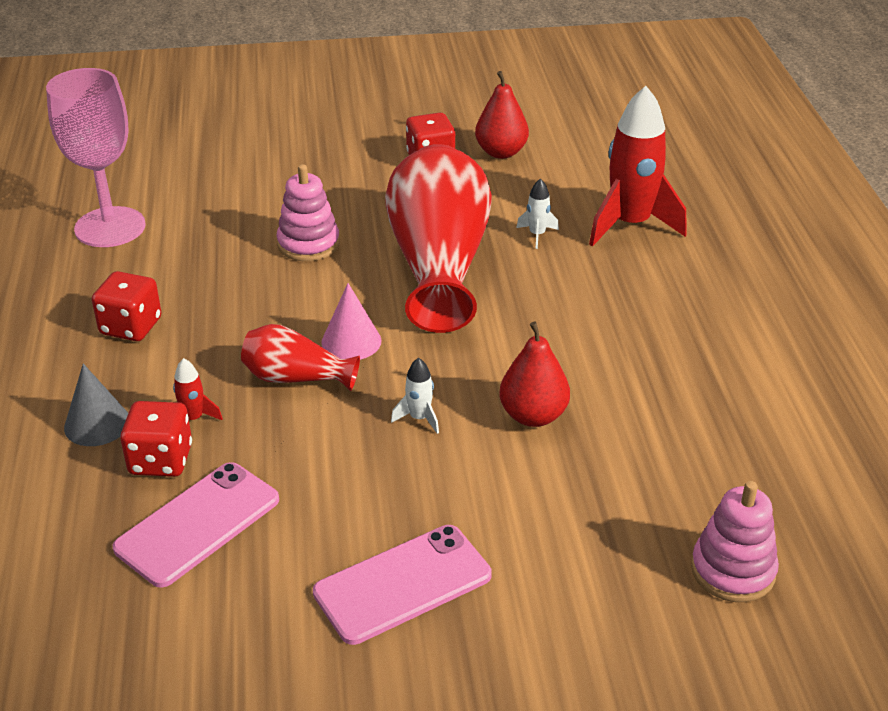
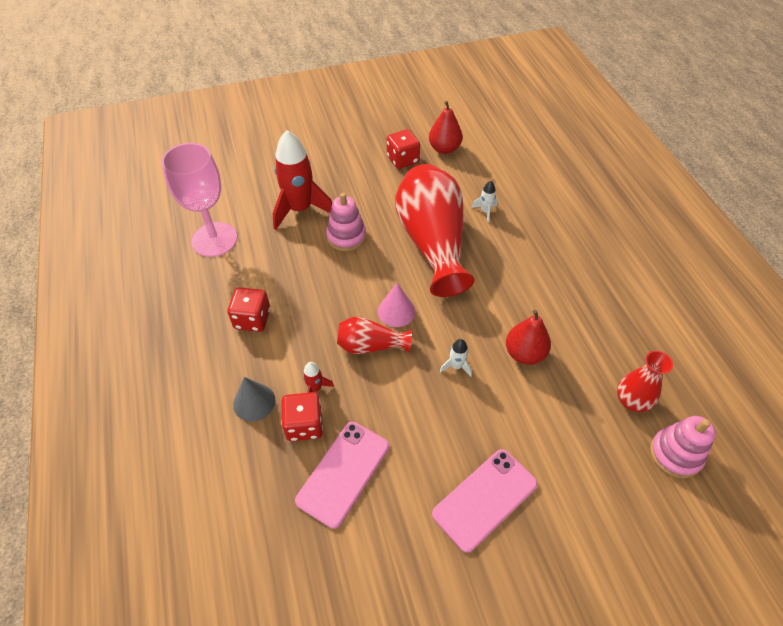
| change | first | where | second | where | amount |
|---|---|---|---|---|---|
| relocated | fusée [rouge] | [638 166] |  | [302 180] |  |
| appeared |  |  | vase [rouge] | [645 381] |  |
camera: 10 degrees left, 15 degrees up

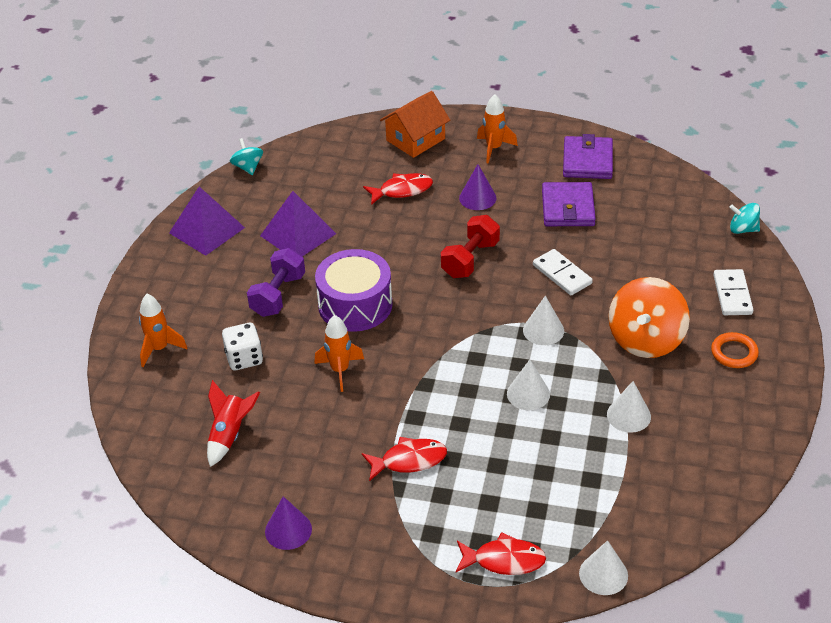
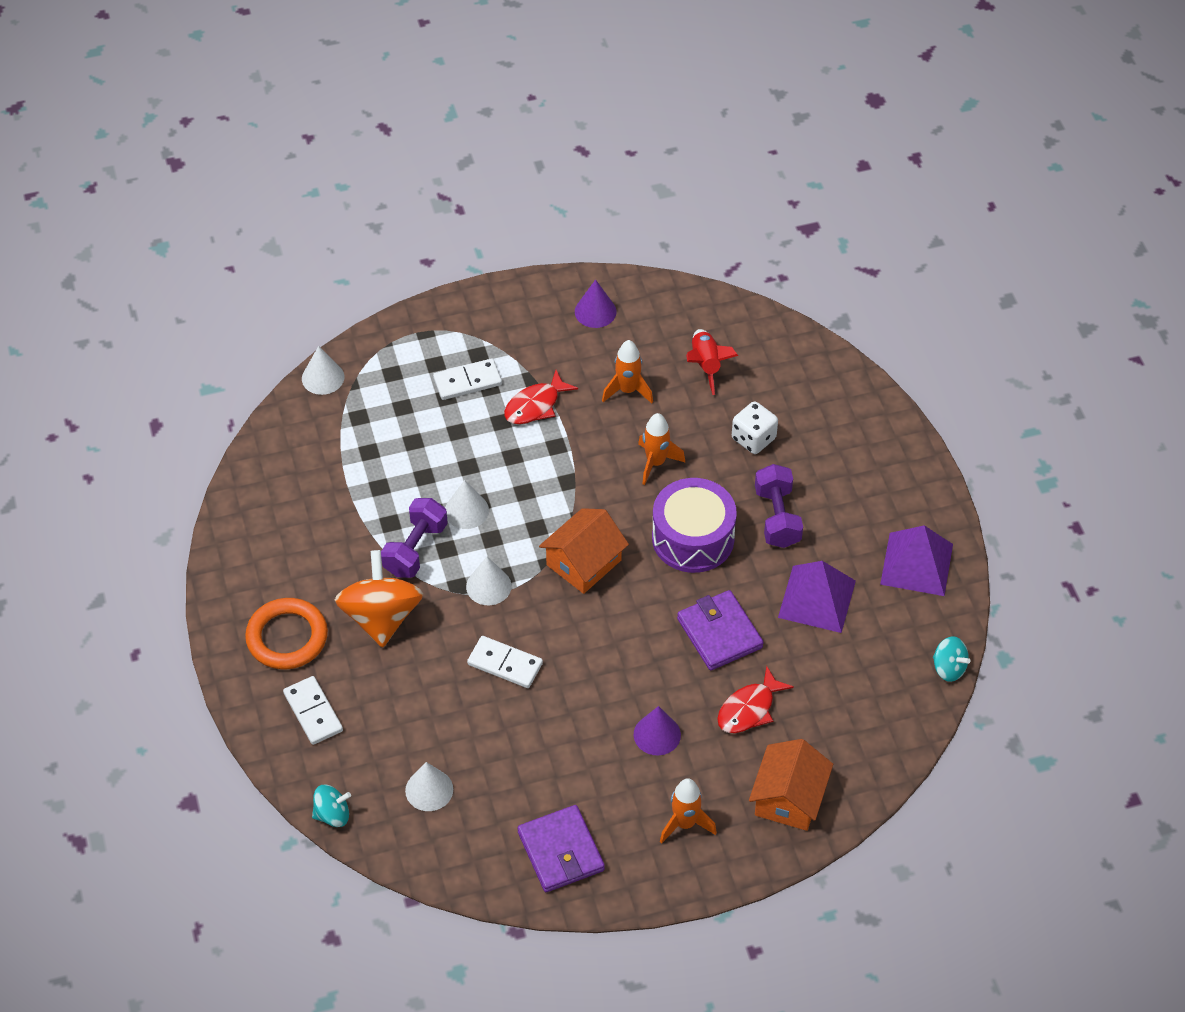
| change | first | where | second | where | amount |
|---|---|---|---|---|---|
| relocated | portefeuille [violet] | [569 204] |  | [720 630] |  |
| missing | haltère [rouge] | [470 246] |  |  |  |
| relocated | fusée [orange] | [163 330] |  | [627 371] |  |
| size | anneau [orange] | [735 350] |  | [286 633] | x1.61 |
| relocated | cône [blanc] | [629 407] |  | [429 786] |  |
| missing | poisson [rouge] | [501 553] |  |  |  |
| appeared |  |  | domino [blanc] | [467 379] |  |
| appeared |  |  | haltère [violet] | [414 538] |  |
| appeared |  |  | maison [orange] | [584 551] |  |
camera: 150 degrees right, 10 degrees up

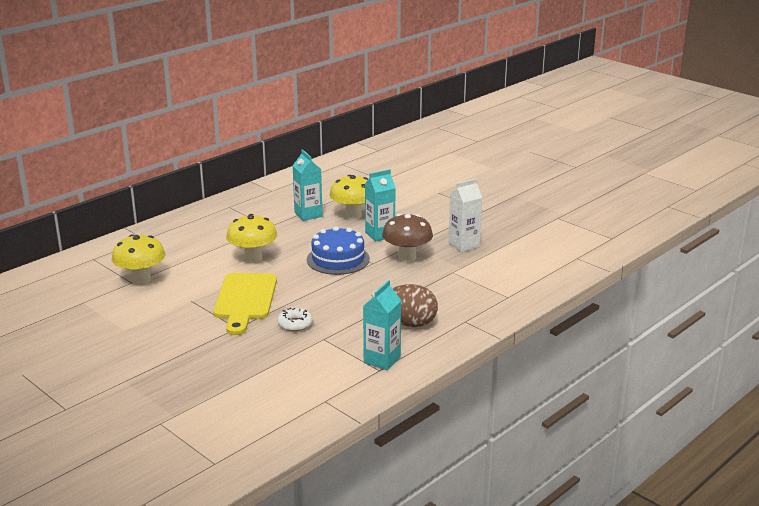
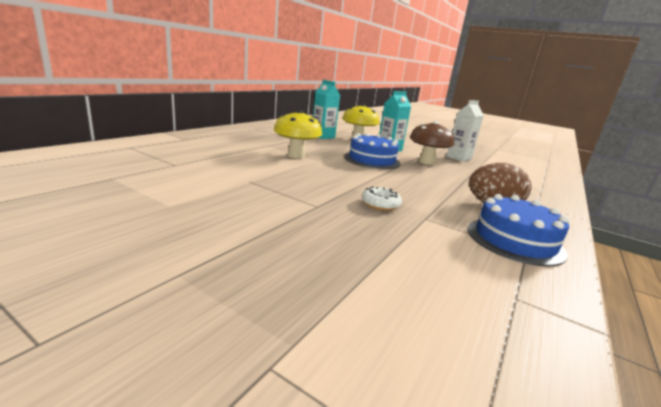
| change | first | where | second | where | amount |
|---|---|---|---|---|---|
| missing | champignon [jaune] | [139 259] |  |  |  |
| missing | planche à découper [jaune] | [245 304] |  |  |  |
| exchanged | brique de lait [turquoise] | [382 325] | gâteau [bleu] | [518 230] |  |
camera: 15 degrees left, 5 degrees down

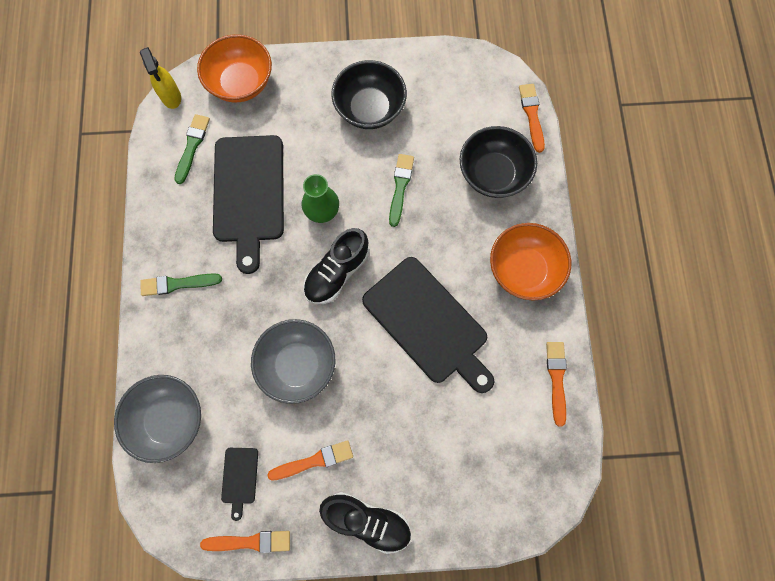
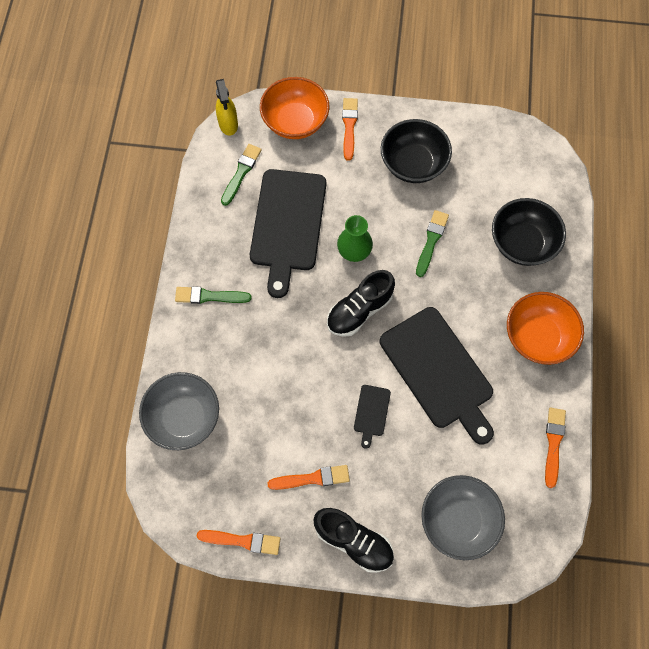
| change | first | where | second | where | amount |
|---|---|---|---|---|---|
| relocated | pinceau [orange] | [532 118] |  | [350 129] |  |
| relocated | bol [gris] | [293 361] |  | [463 517] |  |
| relocated | planche à découper [noir] | [239 484] |  | [372 417] |  |
camera: 10 degrees right, 5 degrees down

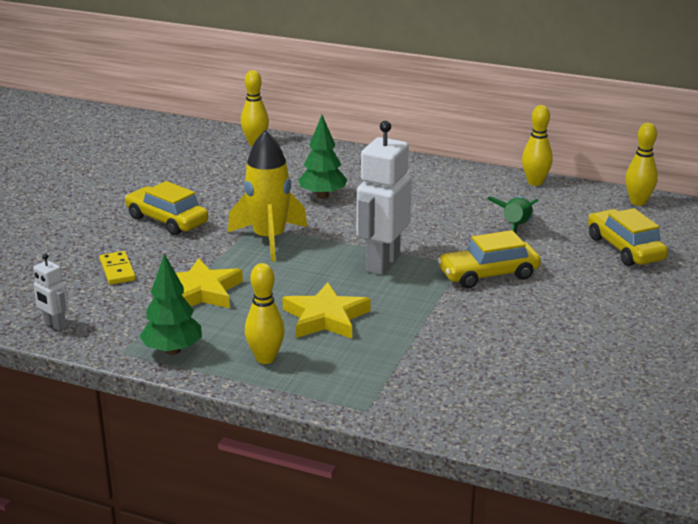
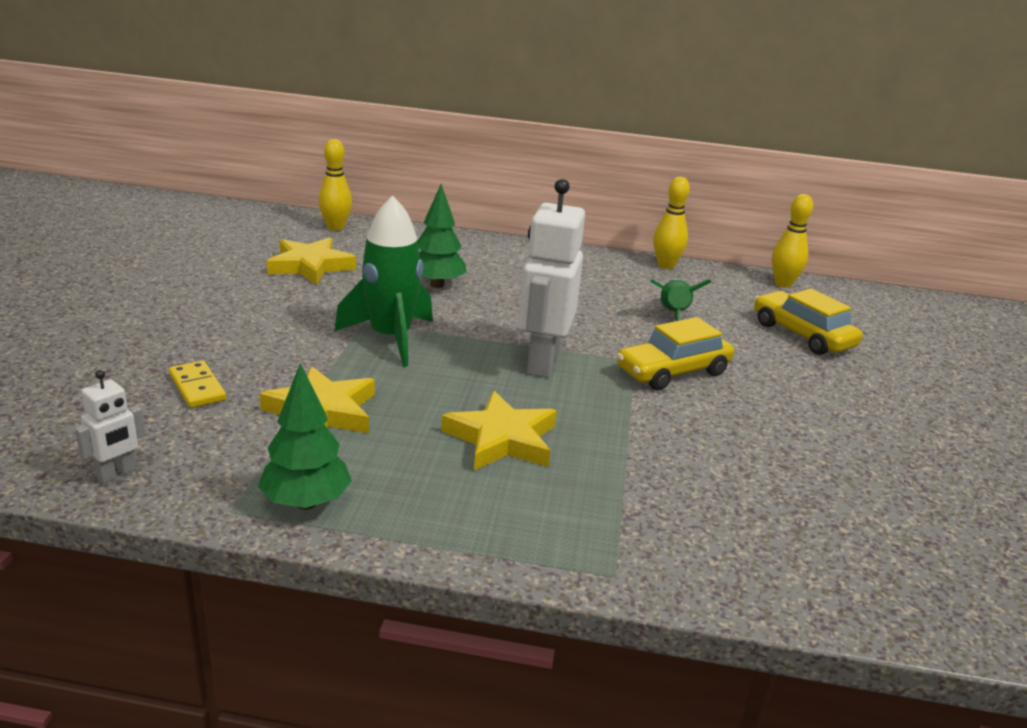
| change | first | where | second | where | amount |
|---|---|---|---|---|---|
| colour | fusée [jaune] | [268 196] | fusée [vert] | [383 281] |  |
| missing | voiture [jaune] | [166 208] |  |  |  |
| spun | robot [blanc] | [50 292] |  | [110 427] | 75 degrees counterclockwise |
| missing | quille [jaune] | [265 313] |  |  |  |
| appeared |  |  | étoile [jaune] | [311 261] |  |
camera: 15 degrees left, 0 degrees up

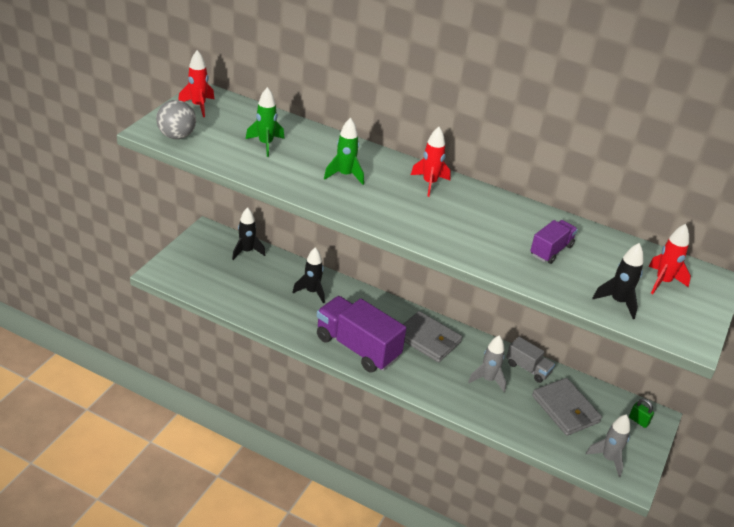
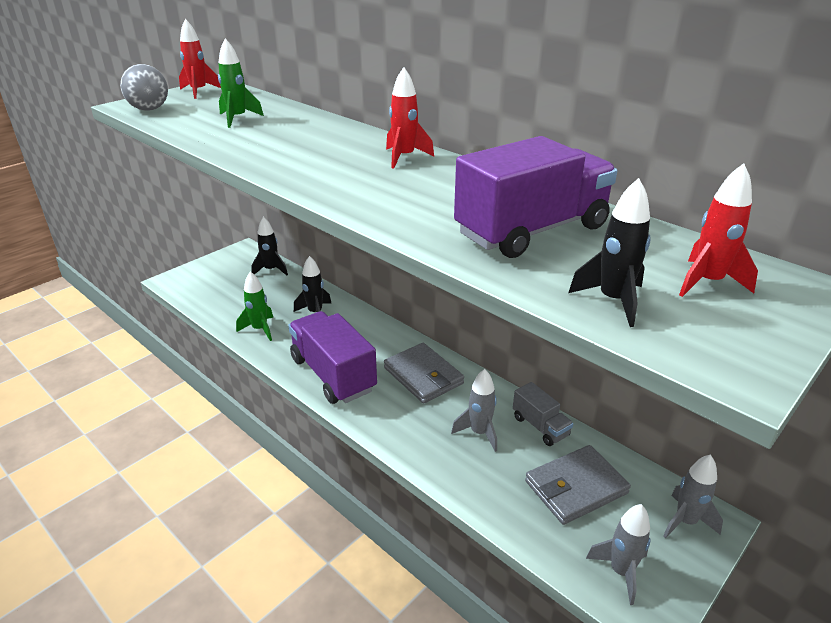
| change | first | where | second | where | amount |
|---|---|---|---|---|---|
| relocated | fusée [vert] | [344 151] |  | [254 306] |  |
| size | camion [violet] | [554 242] |  | [535 197] | x1.92 |
| spun | portefeuille [gris] | [567 407] |  | [578 485] | 75 degrees clockwise |
| exchanged | cadenas [vert] | [641 413] | fusée [gris] | [693 496] |  |
camera: 20 degrees right, 5 degrees down

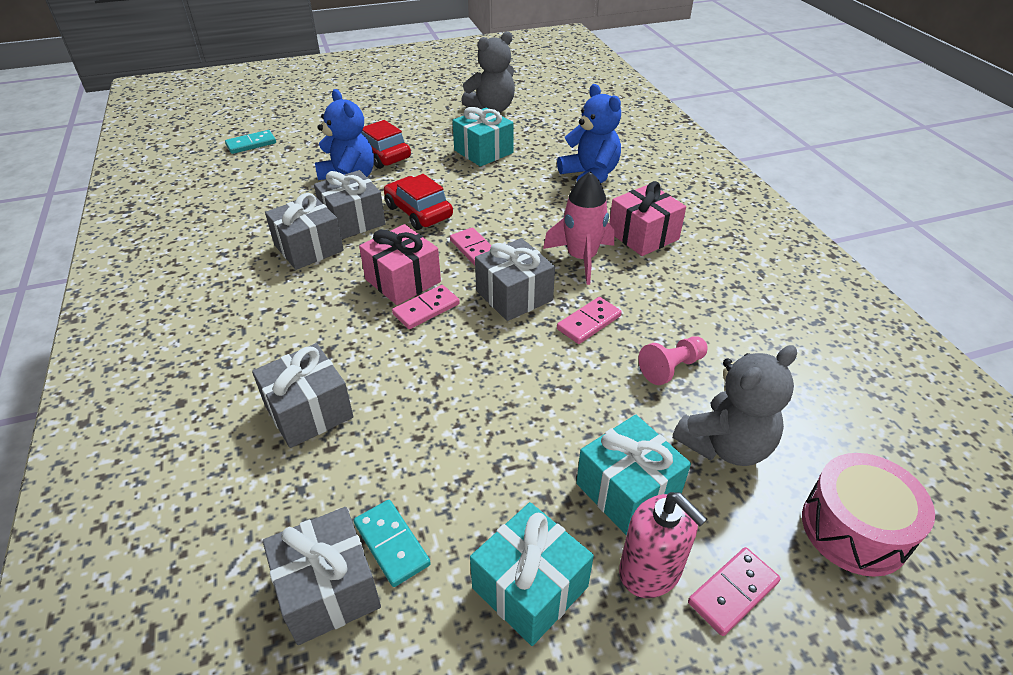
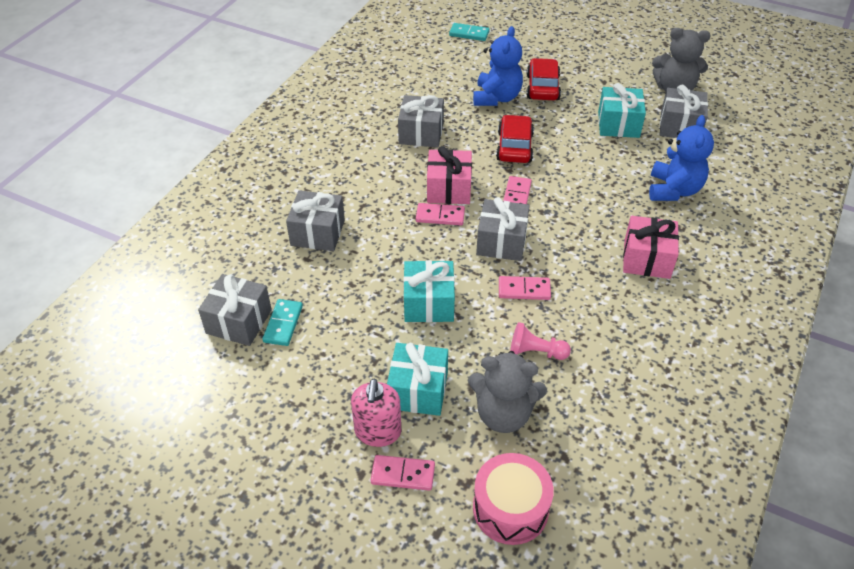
| change | first | where | second | where | amount |
|---|---|---|---|---|---|
| relocated | cadeau [gris] | [349 204] |  | [684 111] |  |
| missing | fusée [rose] | [578 228] |  |  |  |
| relocated | cadeau [turquoise] | [532 574] |  | [429 291] |  |
camera: 45 degrees right, 5 degrees up

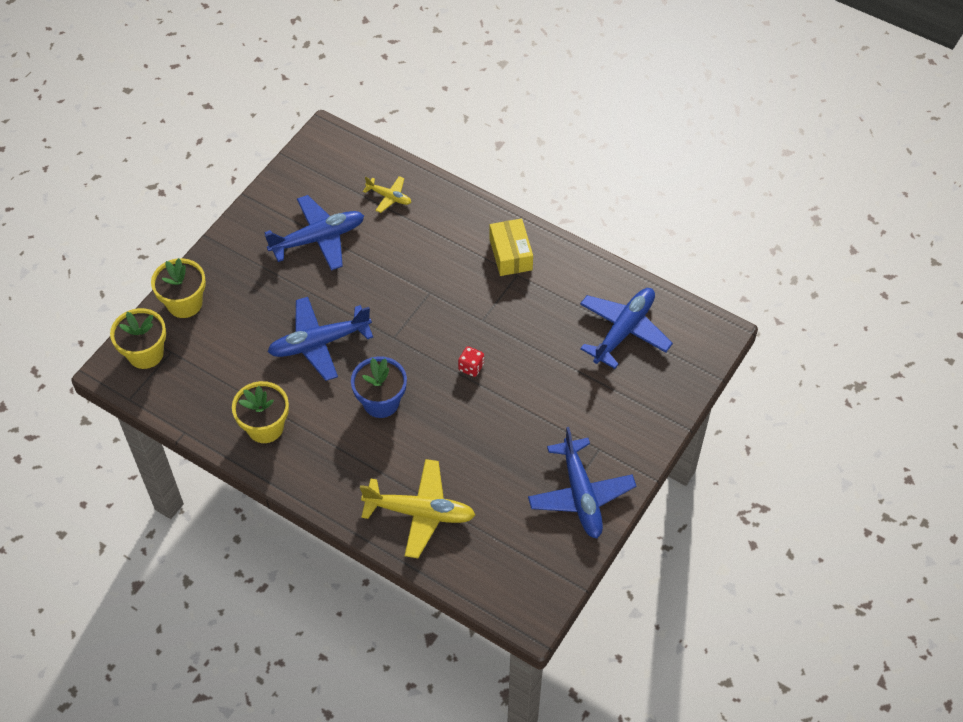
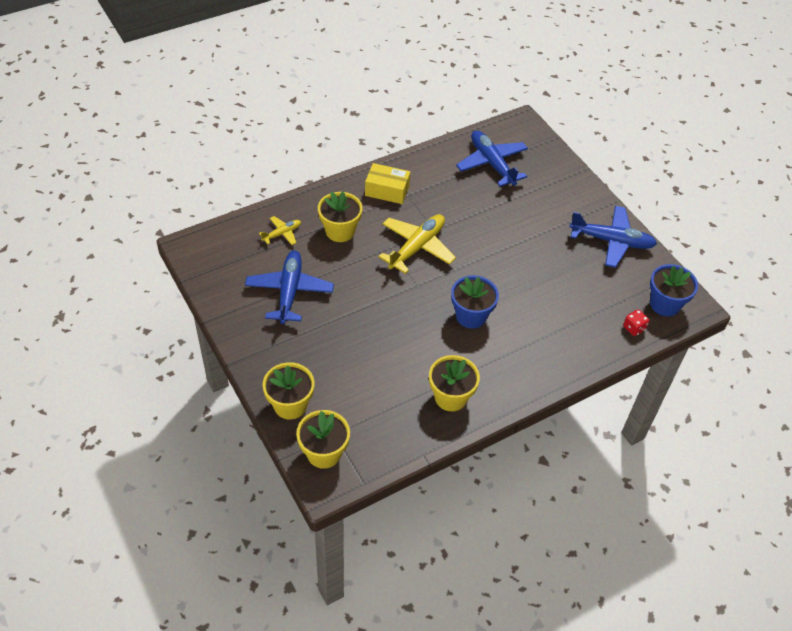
| change | first | where | second | where | amount |
|---|---|---|---|---|---|
| missing | avion [bleu] | [320 339] |  |  |  |
| relocated | dé [rouge] | [471 361] |  | [636 322] |  |
| relocated | avion [jaune] | [417 508] |  | [417 244] |  |
| appeared |  |  | pot de fleurs [jaune] | [340 217] |  |
| appeared |  |  | pot de fleurs [bleu] | [674 290] |  |
camera: 65 degrees left, 5 degrees down

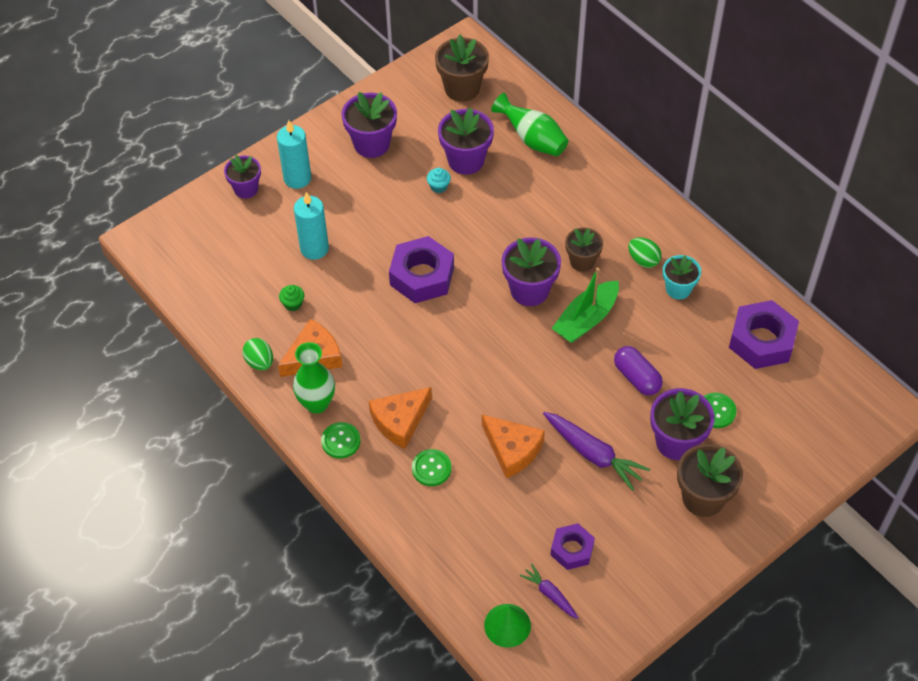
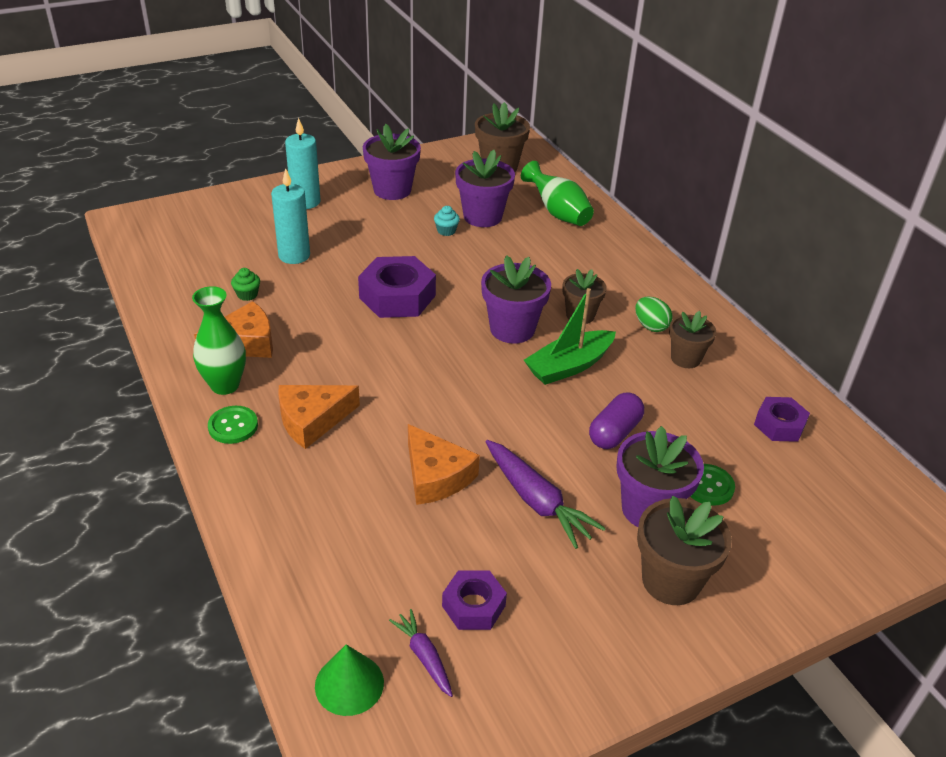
| change | first | where | second | where | amount |
|---|---|---|---|---|---|
| missing | pot de fleurs [violet] | [242 177] |  |  |  |
| colour | pot de fleurs [turquoise] | [682 277] | pot de fleurs [marron] | [693 339] |  |
| size | écrou [violet] | [764 334] |  | [782 419] | x0.60 |
| missing | œuf [vert] | [257 354] |  |  |  |
| spun | gélule [violet] | [638 370] |  | [616 421] | 60 degrees clockwise |
| missing | bouton [vert] | [431 467] |  |  |  |
camera: 10 degrees right, 15 degrees down

